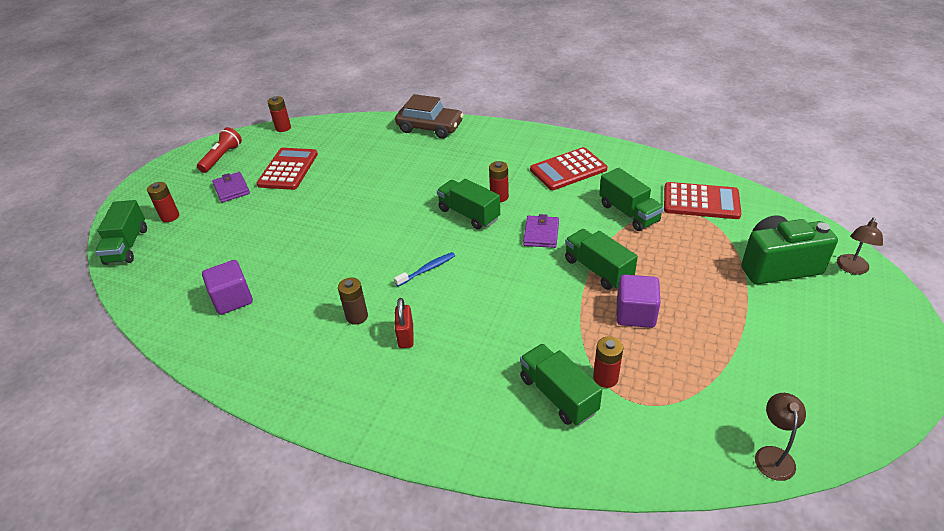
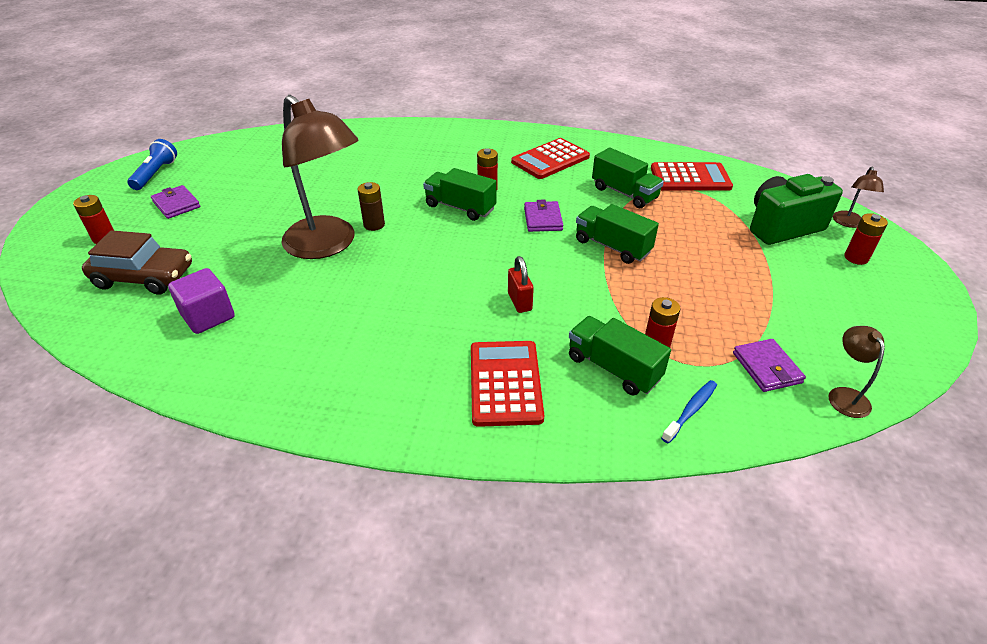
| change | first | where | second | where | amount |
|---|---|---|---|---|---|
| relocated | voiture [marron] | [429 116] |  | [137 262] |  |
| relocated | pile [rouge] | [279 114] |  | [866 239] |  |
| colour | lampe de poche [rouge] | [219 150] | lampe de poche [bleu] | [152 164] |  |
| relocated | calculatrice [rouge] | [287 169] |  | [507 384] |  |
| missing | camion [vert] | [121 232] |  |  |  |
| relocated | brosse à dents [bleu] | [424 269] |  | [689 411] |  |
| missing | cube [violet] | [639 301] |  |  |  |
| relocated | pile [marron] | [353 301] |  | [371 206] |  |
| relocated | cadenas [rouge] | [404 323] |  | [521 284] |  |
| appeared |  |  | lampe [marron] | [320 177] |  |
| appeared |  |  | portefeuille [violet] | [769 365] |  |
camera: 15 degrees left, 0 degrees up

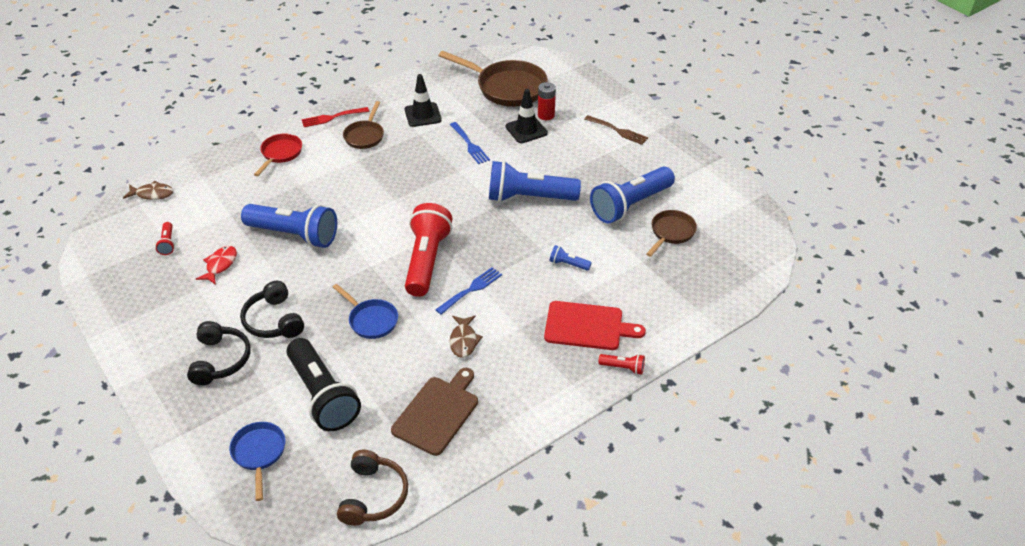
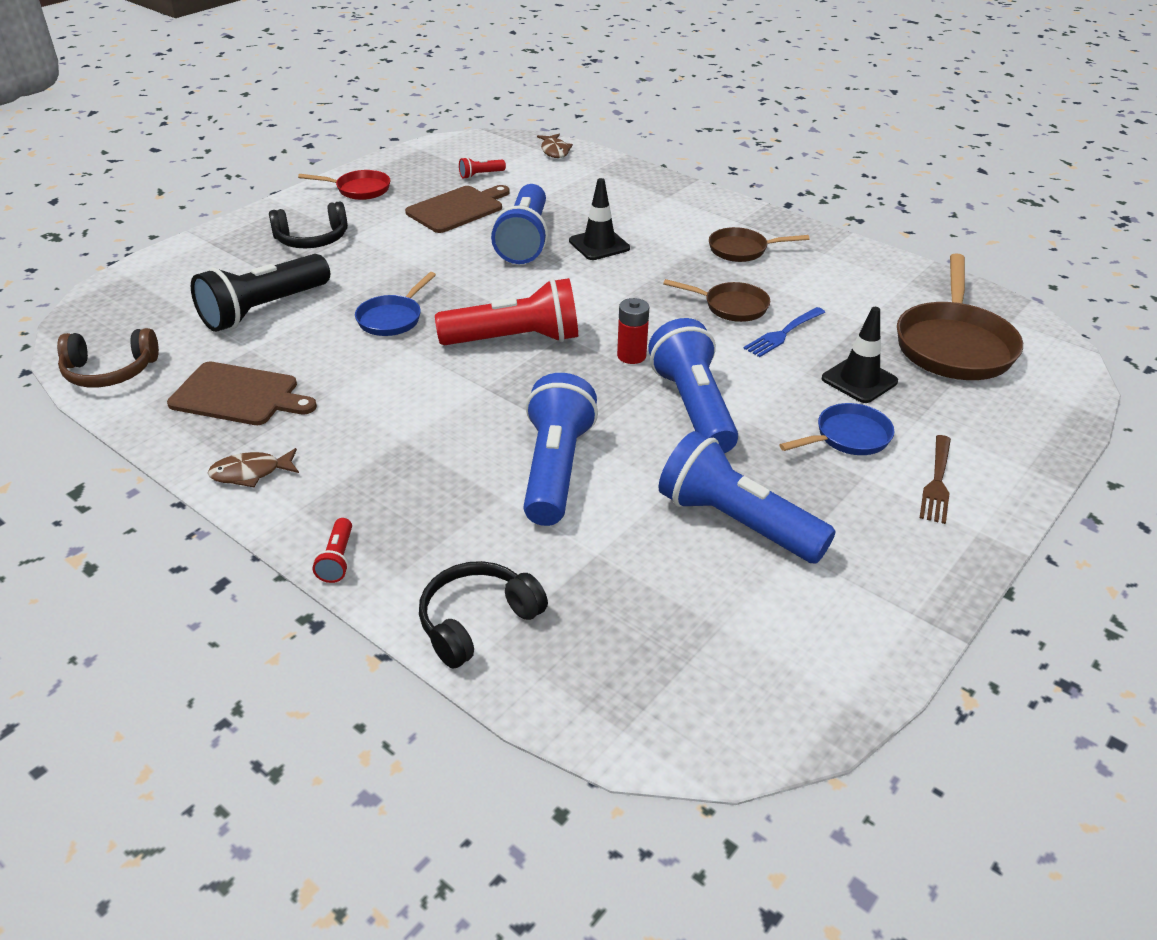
| change | first | where | second | where | amount |
|---|---|---|---|---|---|
| relocated | cône de chantier [noir] | [423 100] |  | [599 219] |  |
| relocated | pile [rouge] | [547 101] |  | [633 331] |  |
| missing | fourchette [rouge] | [335 117] |  |  |  |
| relocated | poêle [rouge] | [278 154] |  | [344 185] |  |
| relocated | poêle [marron] | [671 233] |  | [716 300] |  |
| size | lampe de poche [bleu] | [570 258] |  | [560 449] | x2.37 |
| exchanged | poisson [rouge] | [216 265] | planche à découper [marron] | [457 209] |  |
| missing | fourchette [bleu] | [468 291] |  |  |  |
| relocated | casque audio [noir] | [272 309] |  | [483 615] |  |
| missing | planche à découper [rouge] | [595 325] |  |  |  |
| relocated | poisson [marron] | [466 337] |  | [253 467] |  |
| relocated | poêle [bleu] | [257 461] |  | [836 429] |  |
camera: 75 degrees right, 5 degrees down

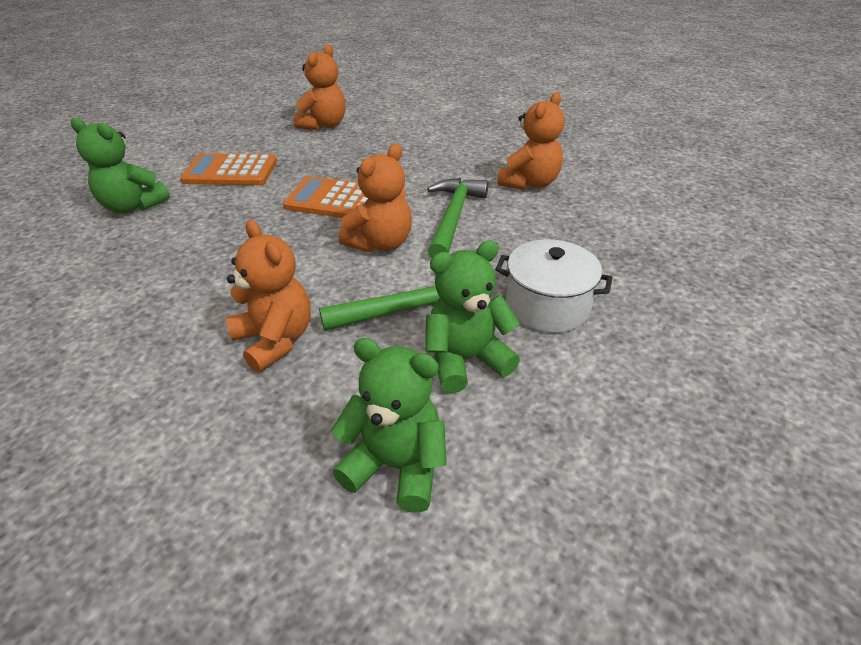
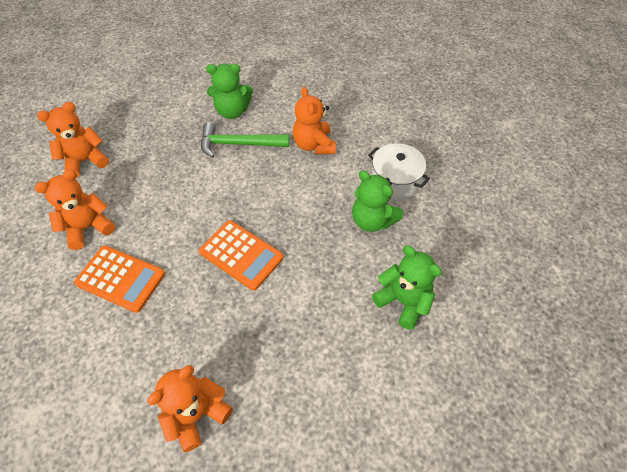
| change | first | where | second | where | amount |
|---|---|---|---|---|---|
| relocated | ours en peluche [orange] | [375 198] |  | [73 140] |  |
| relocated | calculatrice [orange] | [228 169] |  | [119 279] |  |
| missing | marteau [vert] | [457 218] |  |  |  |
| relocated | marmite [blanc] | [553 286] |  | [399 172] |  |
| relocated | ours en peluche [vert] | [389 425] |  | [377 201] |  |
camera: 160 degrees left, 15 degrees up

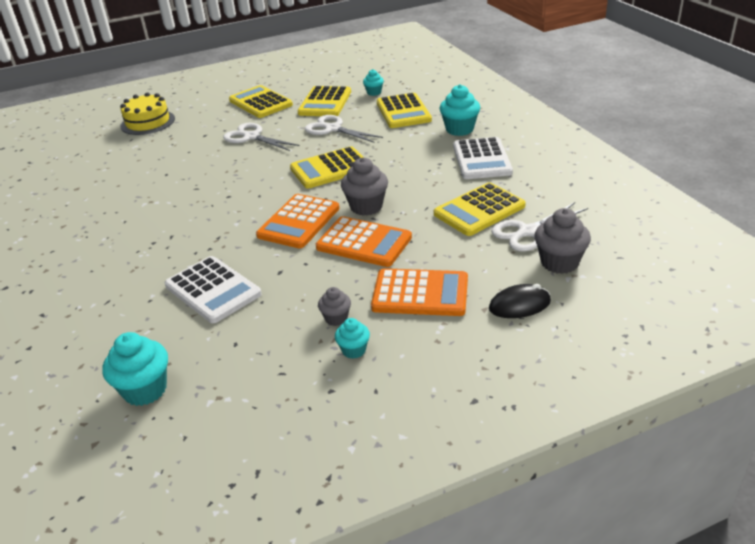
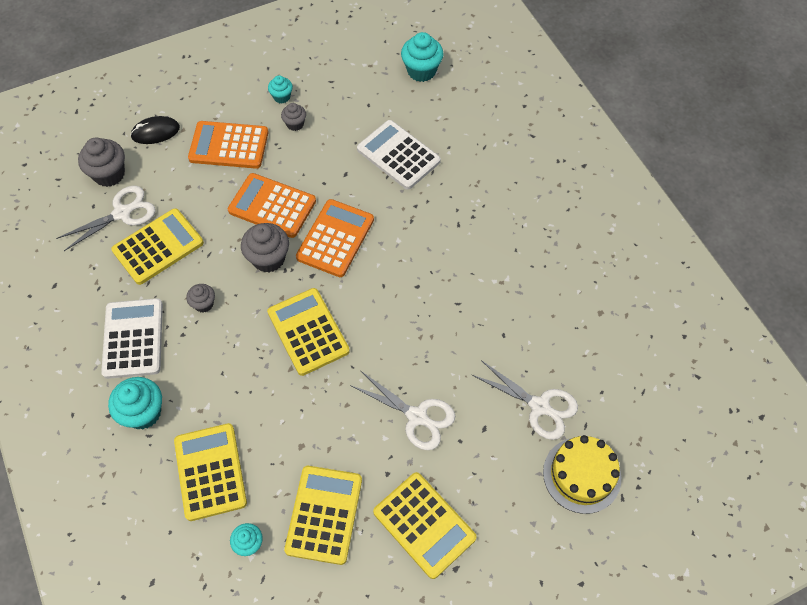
| change | first | where | second | where | amount |
|---|---|---|---|---|---|
| relocated | ciseaux [blanc] | [344 129] |  | [525 400] |  |
| spun | calculatrice [jaune] | [327 167] |  | [308 332] | 90 degrees counterclockwise |
| appeared |  |  | muffin [gris] | [200 298] |  |
camera: 175 degrees right, 25 degrees up

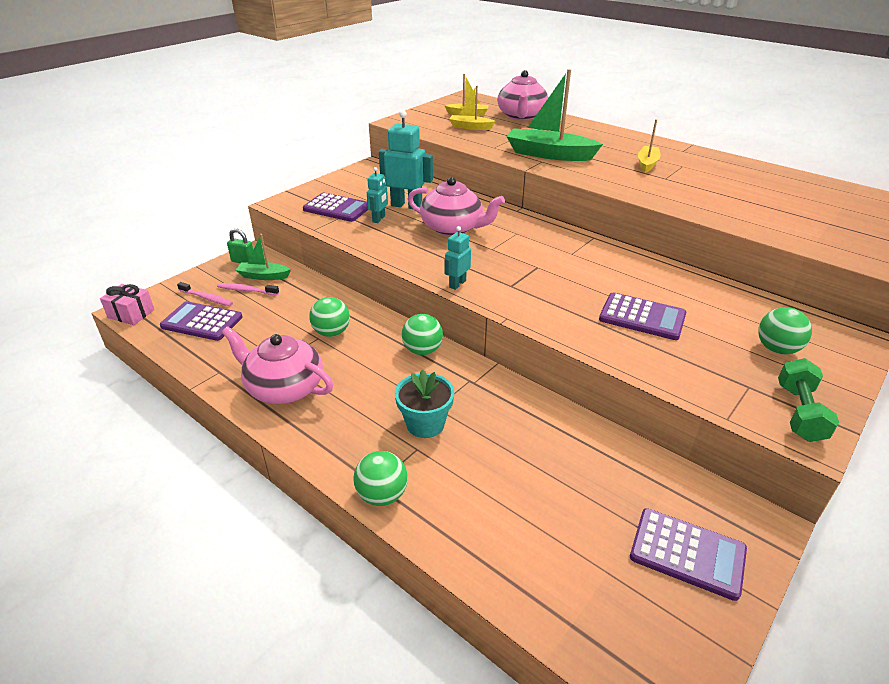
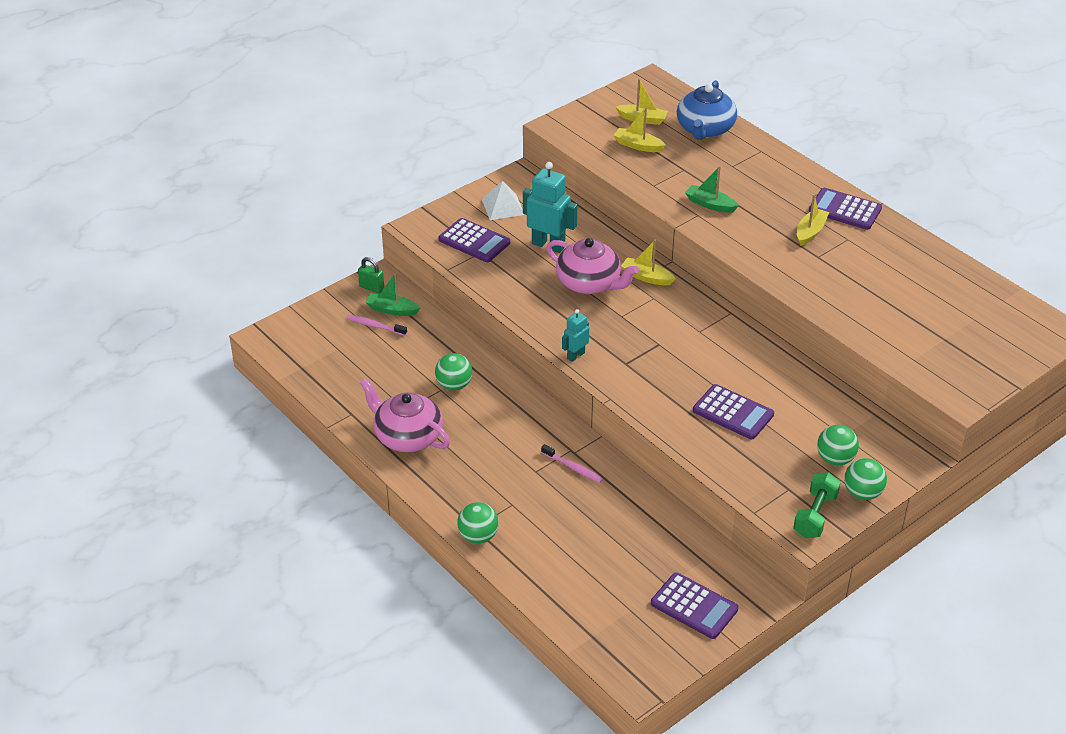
| change | first | where | second | where | amount |
|---|---|---|---|---|---|
| size | bateau [vert] | [554 115] |  | [712 189] | x0.55 |
| colour | théière [rose] | [522 95] | théière [bleu] | [707 110] |  |
| missing | robot [turquoise] | [377 195] |  |  |  |
| relocated | brosse à dents [rose] | [205 294] |  | [572 463] |  |
| missing | cadeau [rose] | [127 304] |  |  |  |
| relocated | calculatrice [violet] | [201 321] |  | [845 209] |  |
| relocated | balle [vert] | [422 334] |  | [865 479] |  |
| missing | pot de fleurs [turquoise] | [425 404] |  |  |  |
| appeared |  |  | pyramide [blanc] | [503 200] |  |
| appeared |  |  | bateau [jaune] | [648 262] |  |
camera: 10 degrees right, 5 degrees up

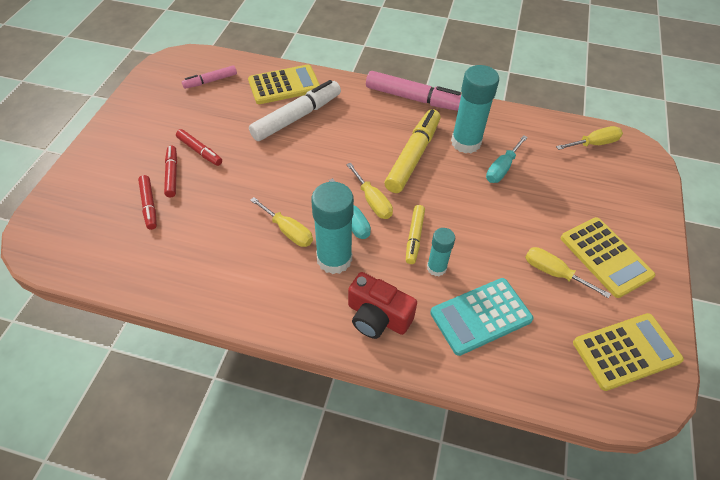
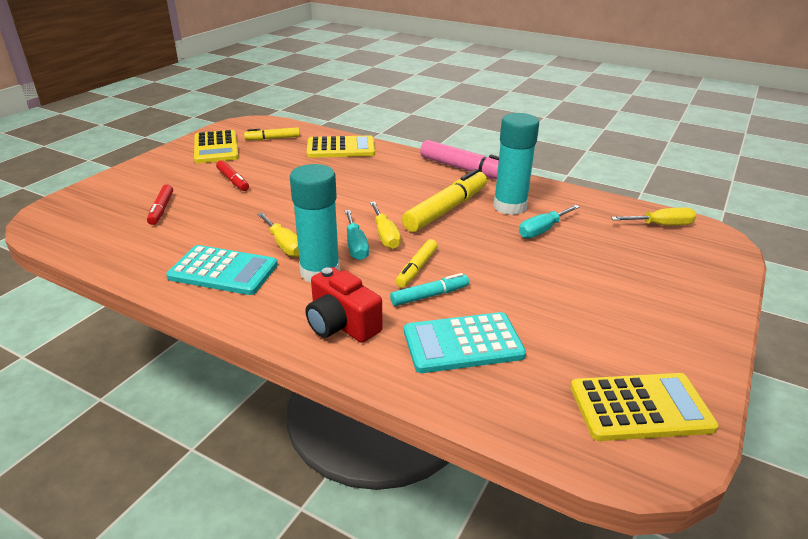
| change | first | where | second | where | amount |
|---|---|---|---|---|---|
| colour | feutre [rose] | [209 77] | feutre [jaune] | [272 133] |  |
| missing | feutre [blanc] | [295 110] |  |  |  |
| missing | feutre [rouge] | [170 171] |  |  |  |
| relocated | calculatrice [jaune] | [608 257] |  | [216 146] |  |
| exchanged | bâton de colle [turquoise] | [441 252] | feutre [turquoise] | [429 289] |  |
| missing | tournevis [jaune] | [568 272] |  |  |  |
| appeared |  |  | calculatrice [turquoise] | [222 270] |  |
camera: 15 degrees right, 20 degrees down

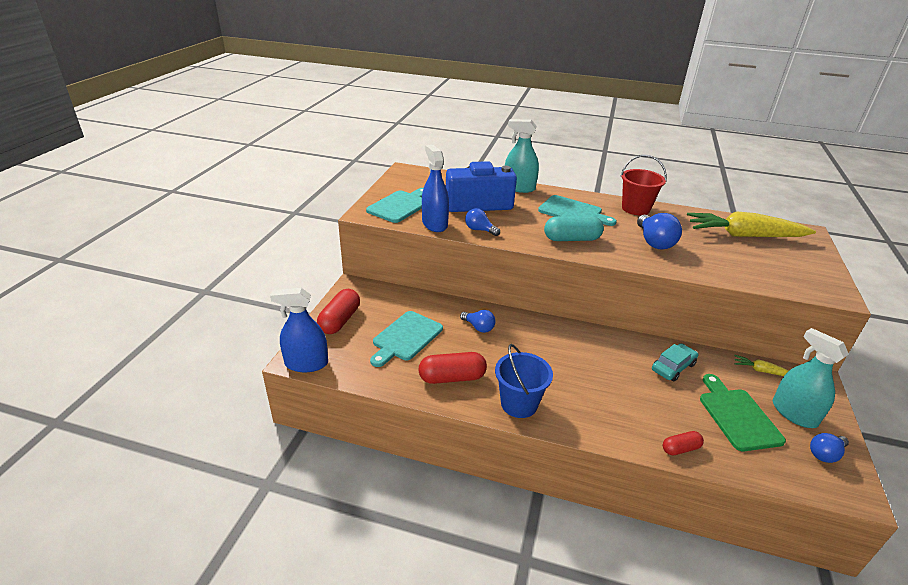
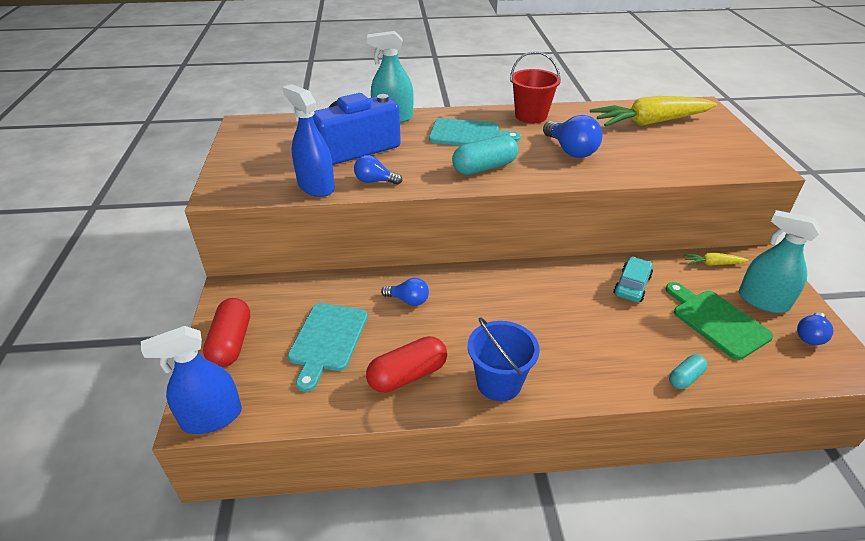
| change | first | where | second | where | amount |
|---|---|---|---|---|---|
| missing | planche à découper [turquoise] | [395 205] |  |  |  |
| colour | gélule [rouge] | [683 443] | gélule [turquoise] | [688 371] |  |
camera: 20 degrees left, 5 degrees up

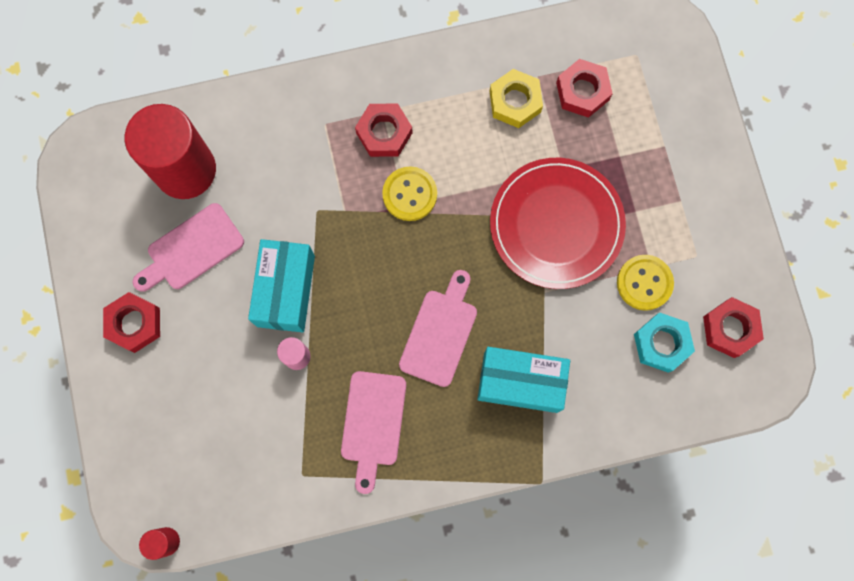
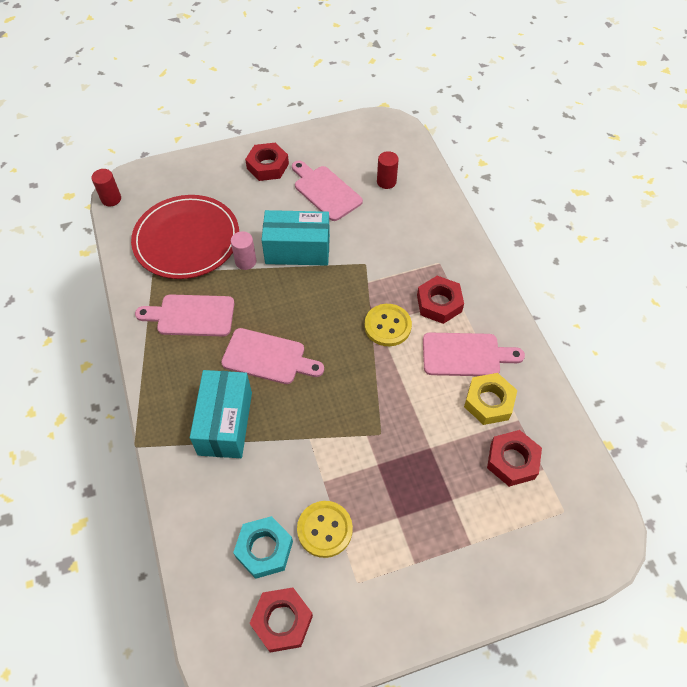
| change | first | where | second | where | amount |
|---|---|---|---|---|---|
| size | cylindre [rouge] | [170 151] |  | [388 170] | x0.42 |
| relocated | assiette [rouge] | [558 223] |  | [185 237] |  |
| appeared |  |  | planche à découper [rose] | [474 354] |  |
camera: 85 degrees right, 20 degrees down

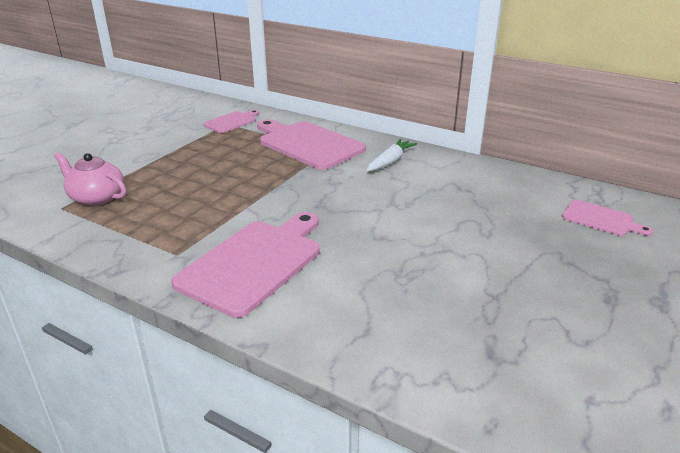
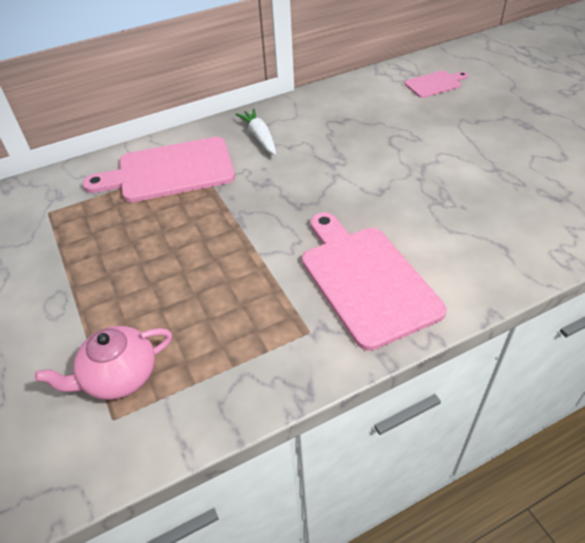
| change | first | where | second | where | amount |
|---|---|---|---|---|---|
| missing | planche à découper [rose] | [231 121] |  |  |  |
camera: 55 degrees left, 15 degrees up

